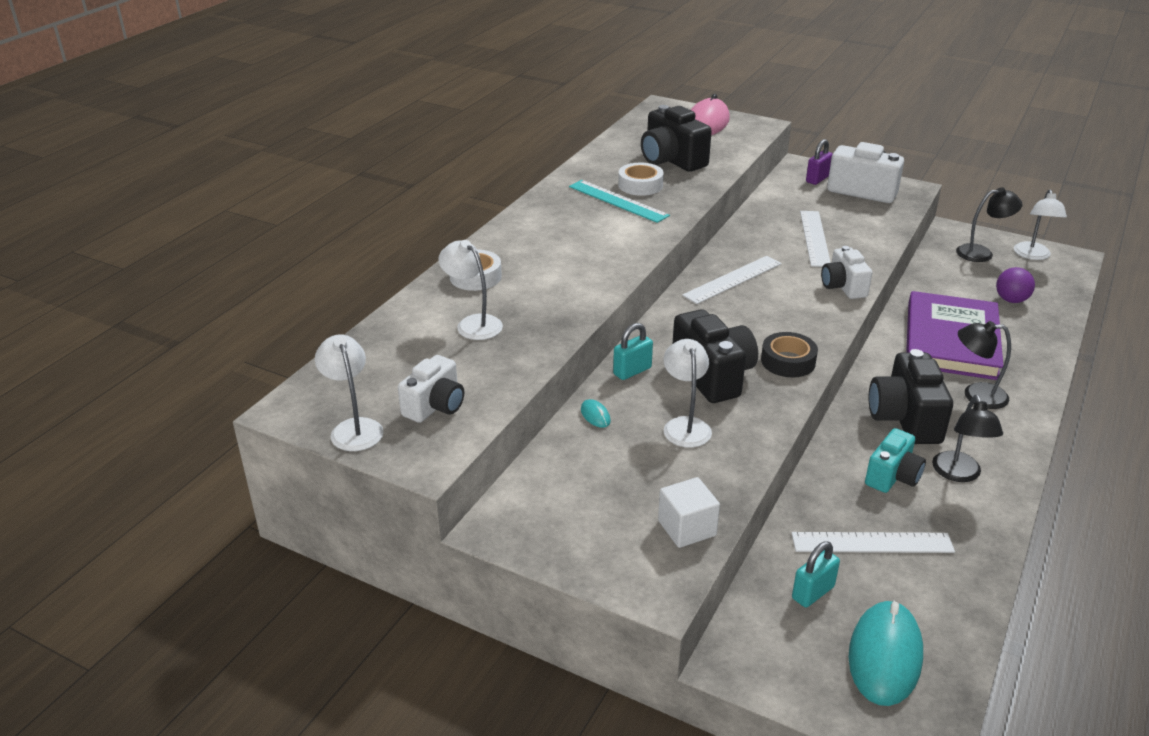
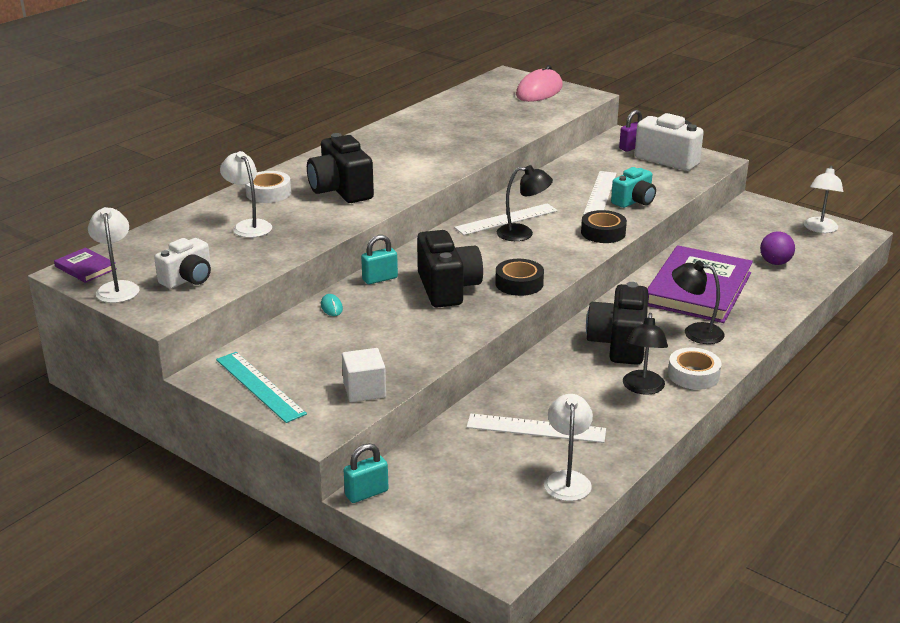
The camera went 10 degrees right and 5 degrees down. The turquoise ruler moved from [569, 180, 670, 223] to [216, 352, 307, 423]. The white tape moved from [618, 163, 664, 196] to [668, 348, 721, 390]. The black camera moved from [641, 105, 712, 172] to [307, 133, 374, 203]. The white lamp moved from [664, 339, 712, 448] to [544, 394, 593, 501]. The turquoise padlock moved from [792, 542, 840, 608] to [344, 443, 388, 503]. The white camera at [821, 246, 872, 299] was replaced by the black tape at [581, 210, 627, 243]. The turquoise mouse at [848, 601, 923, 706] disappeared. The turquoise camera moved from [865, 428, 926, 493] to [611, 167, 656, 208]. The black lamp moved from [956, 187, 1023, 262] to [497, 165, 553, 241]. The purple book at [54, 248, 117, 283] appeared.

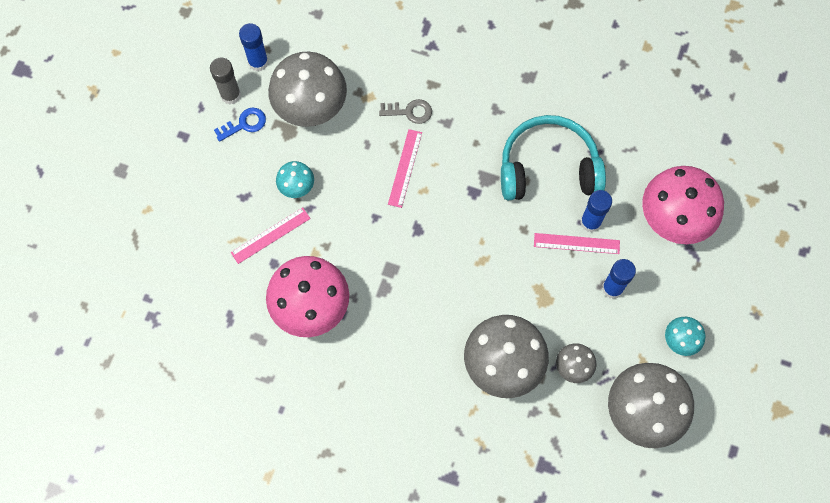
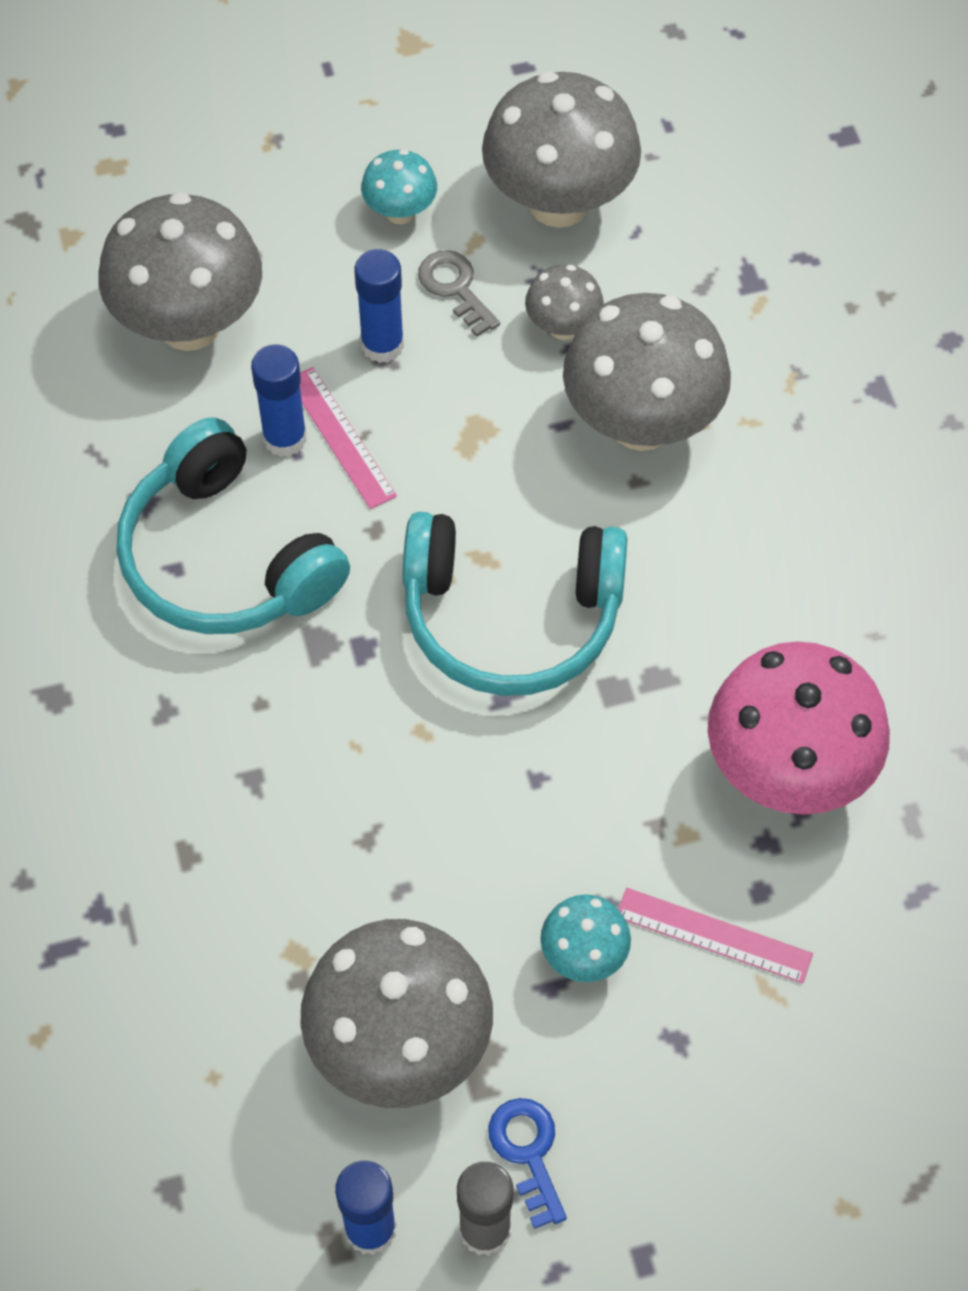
The camera went 125 degrees left and 10 degrees down. The blue key at [214, 108, 266, 142] turned 45 degrees clockwise. The grey key moved from [379, 99, 432, 124] to [418, 250, 500, 337]. The pink ruler at [388, 129, 422, 208] disappeared. The pink mushroom at [642, 166, 724, 244] became the grey mushroom at [98, 192, 262, 351]. The turquoise headphones at [403, 512, 628, 696] appeared.

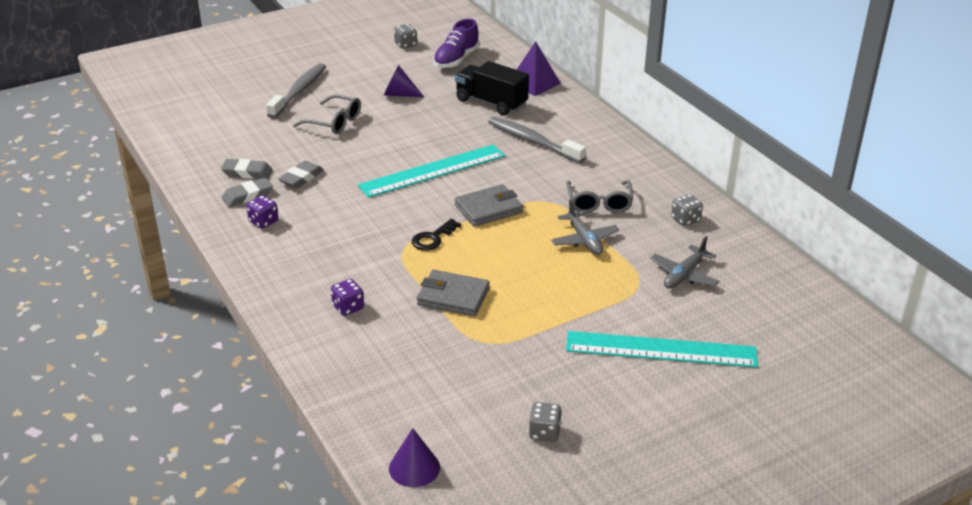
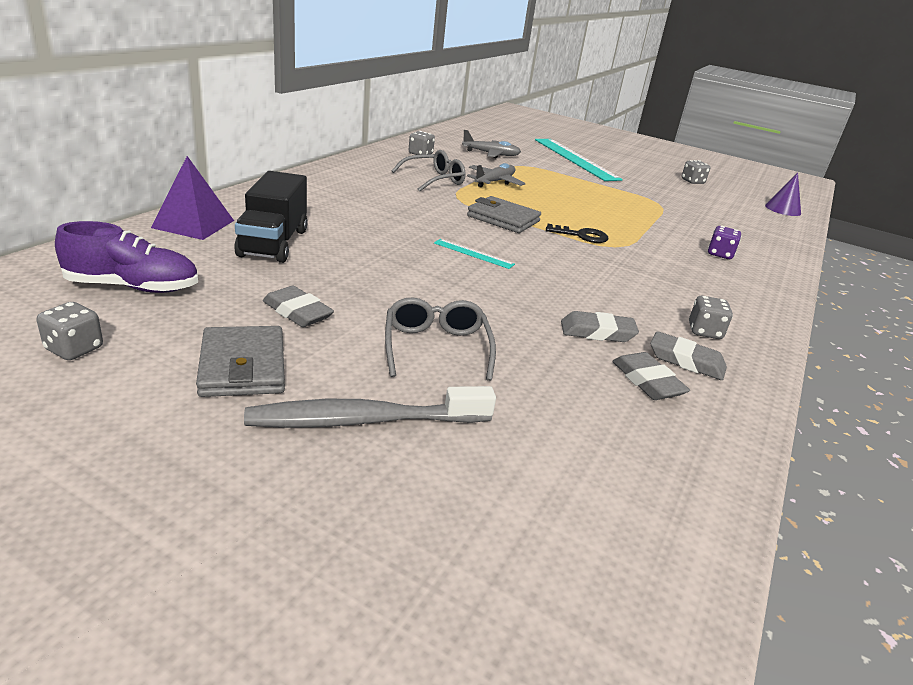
The camera went 125 degrees left and 5 degrees down. The purple dice at [246, 195, 278, 229] became the grey dice at [689, 296, 733, 339]. The turquoise ruler at [358, 145, 505, 198] changed to 0.43 times the size. The purple cone at [384, 65, 424, 97] was replaced by the grey eraser at [263, 286, 334, 327]. The grey wallet moved from [417, 270, 490, 316] to [196, 326, 285, 397]. The grey toothbrush at [488, 117, 586, 163] disappeared.

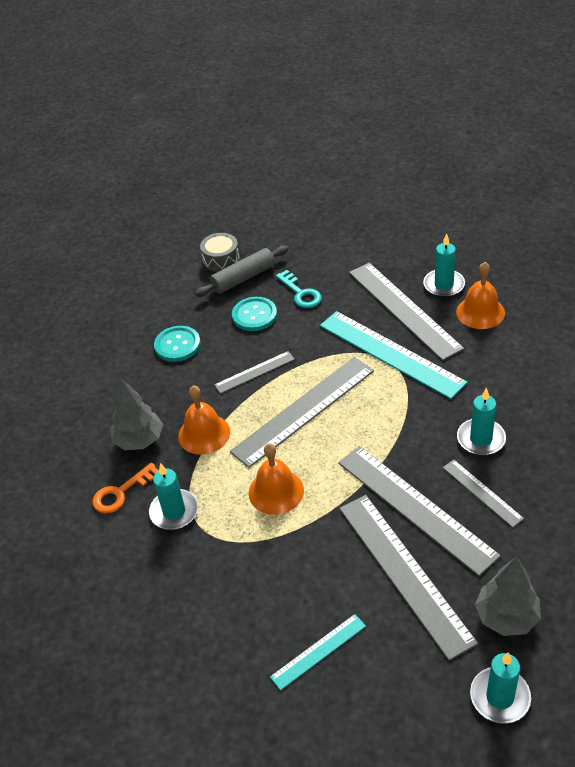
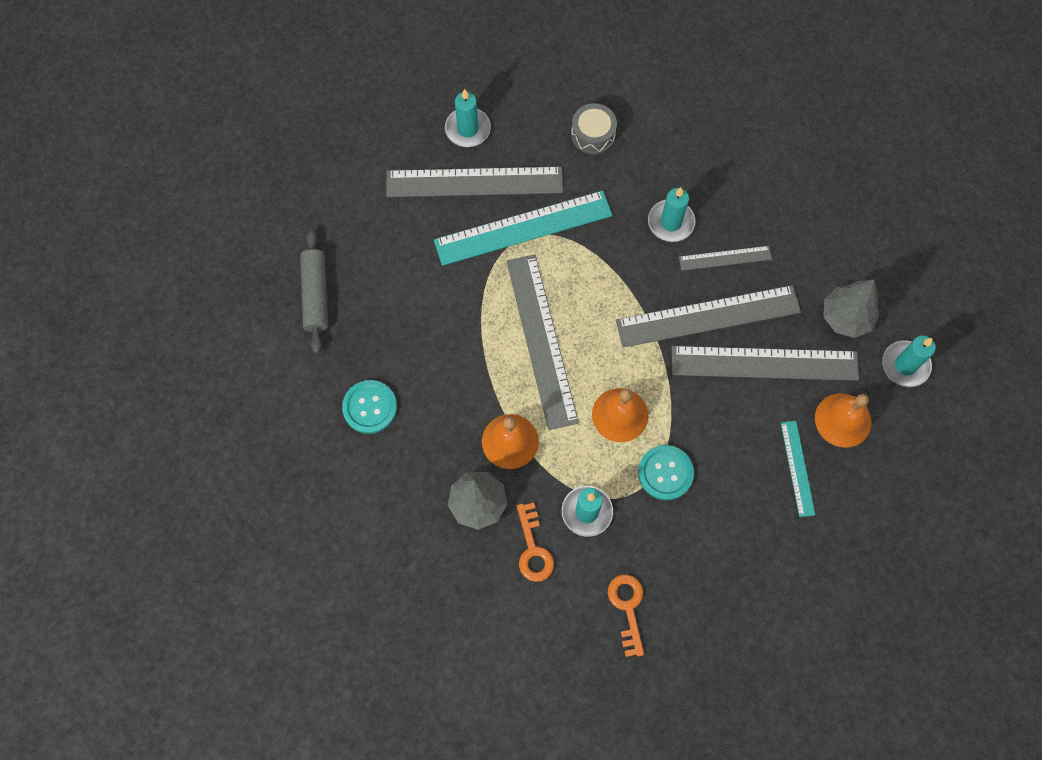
The camera went 65 degrees left and 25 degrees up. The grey drum moved from [200, 233, 240, 272] to [571, 103, 617, 155]. The grey ruler at [214, 351, 295, 394] disappeared. The turquoise button moved from [232, 297, 277, 331] to [638, 445, 694, 500]. The turquoise key at [276, 270, 322, 308] disappeared. The orange bell moved from [456, 262, 505, 329] to [815, 393, 871, 448]. The orange key at [608, 575, 644, 657] appeared.

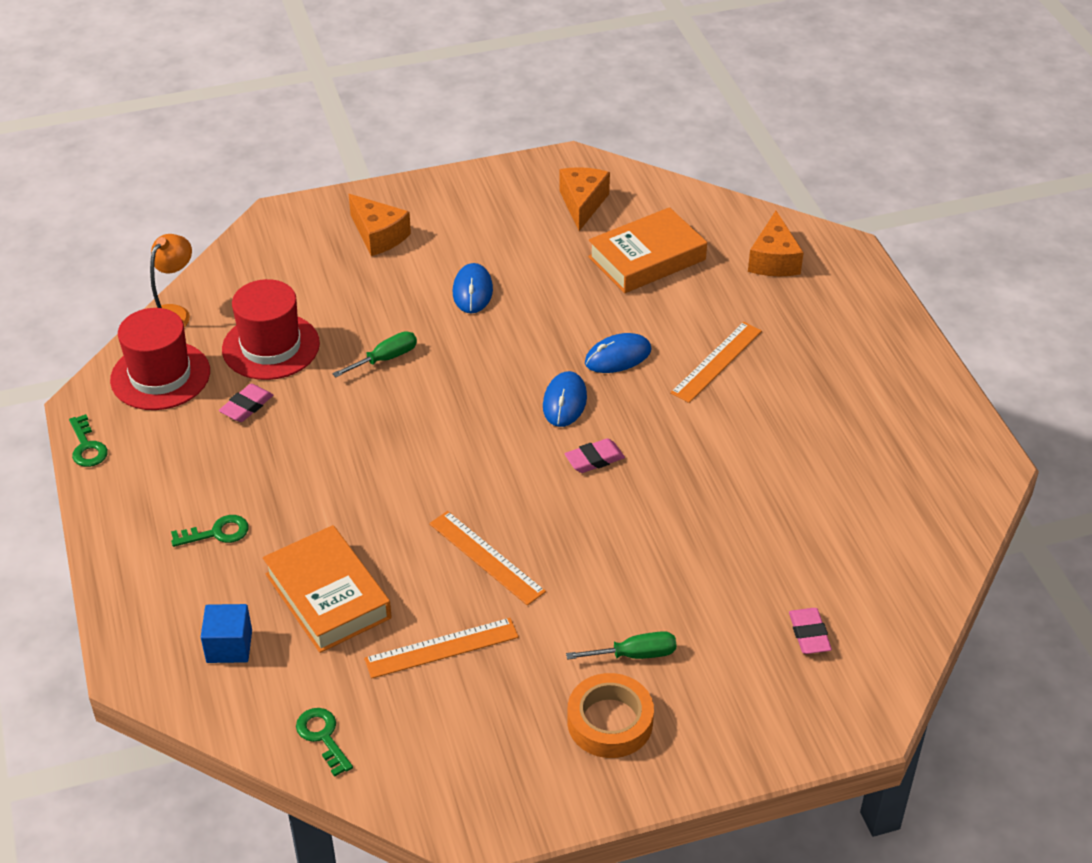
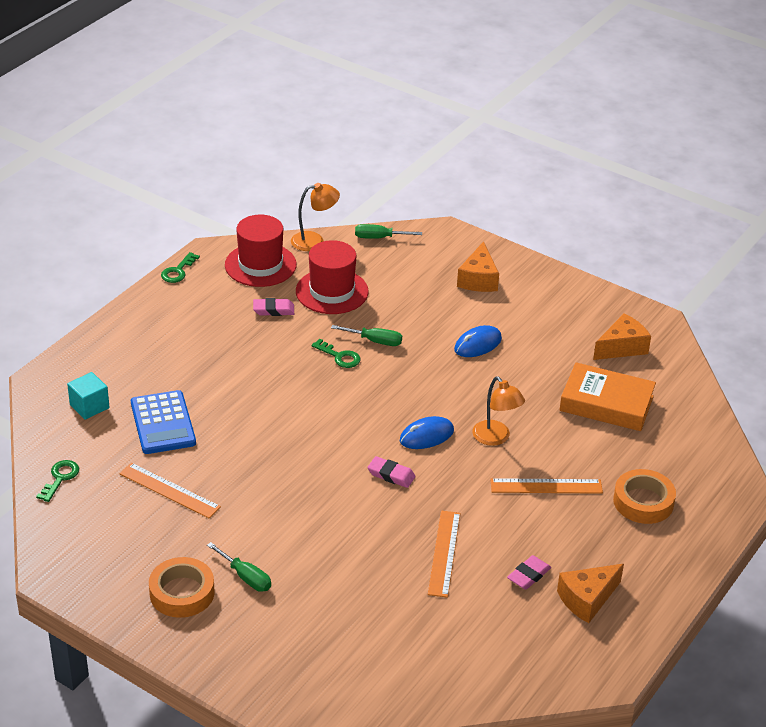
The camera went 50 degrees right and 5 degrees down. The green key moved from [171, 515, 249, 547] to [312, 339, 360, 368]. The blue cube at [201, 604, 252, 663] became the turquoise cube at [67, 372, 109, 420]. The orange book at [263, 525, 392, 653] was replaced by the blue calculator at [131, 390, 196, 454]. The orange ruler moved from [429, 511, 546, 606] to [428, 511, 460, 598]. The blue mouse at [585, 333, 651, 373] was replaced by the orange lamp at [472, 376, 525, 446]. The orange cheese moved from [748, 211, 804, 276] to [557, 564, 624, 623]. The pink eraser moved from [789, 608, 832, 654] to [507, 555, 551, 590]. The green screwdriver at [355, 224, 422, 239] appeared. The orange tape at [613, 469, 676, 524] appeared.

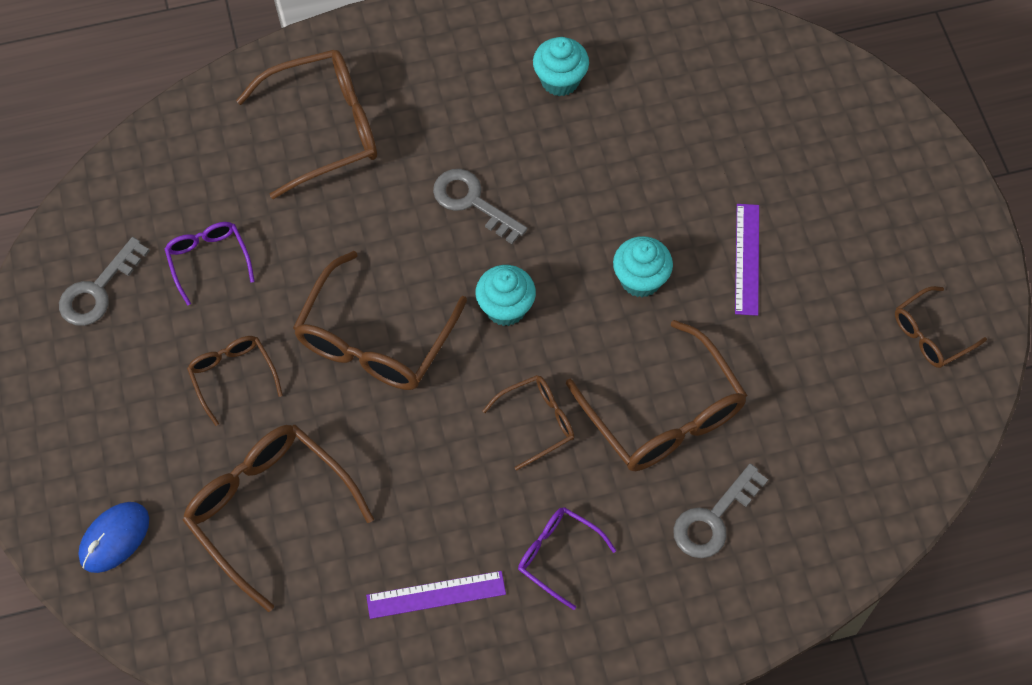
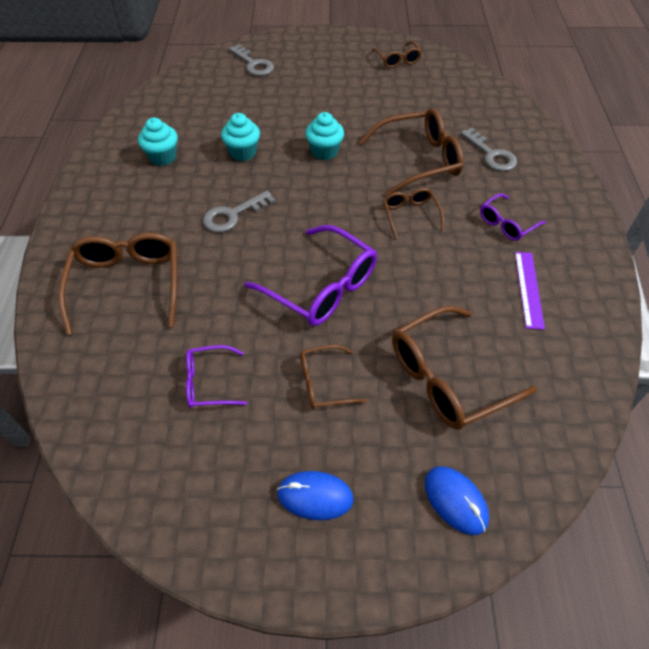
The camera went 75 degrees left and 10 degrees down. The grey key moved from [59, 237, 150, 326] to [229, 44, 274, 76]. The brown glasses at [293, 251, 467, 390] became the purple glasses at [244, 225, 377, 326]. The turquoise cupcake moved from [476, 265, 536, 326] to [221, 113, 260, 161]. The purple ruler at [735, 204, 759, 316] disappeared. The blue mouse at [277, 471, 354, 520] appeared.

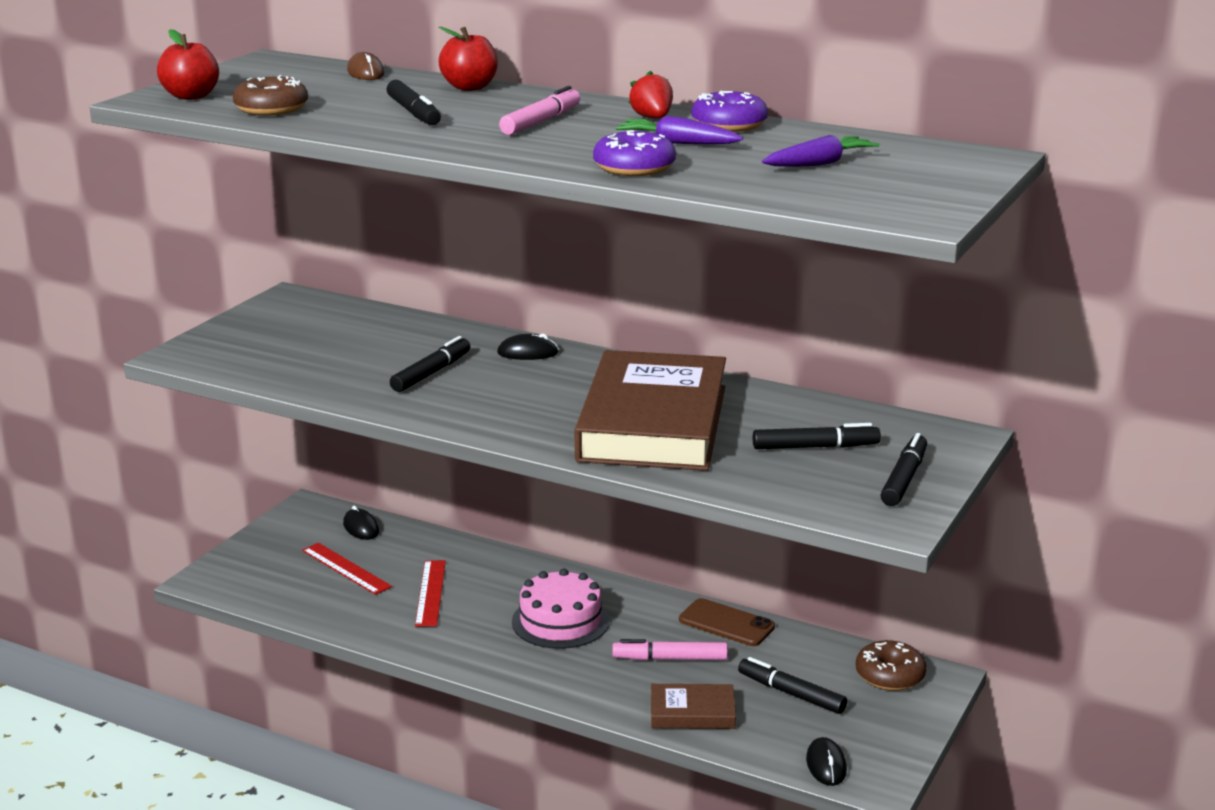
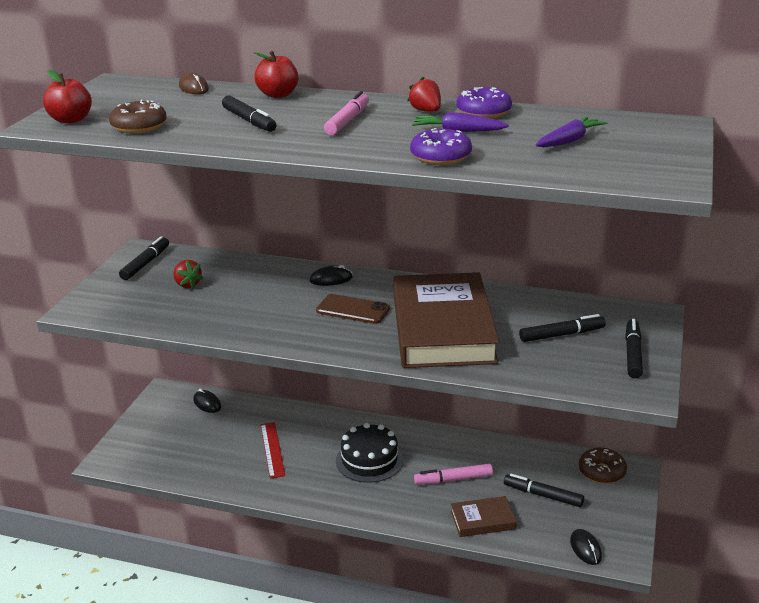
The camera went 10 degrees left and 5 degrees up. The red ruler at [302, 543, 392, 595] disappeared. The black marker moved from [390, 336, 470, 392] to [119, 236, 169, 280]. The pink cake at [512, 569, 610, 649] became the black cake at [336, 423, 404, 483]. The brown phone moved from [679, 598, 775, 646] to [316, 294, 390, 324]. The red strawberry at [174, 260, 203, 289] appeared.

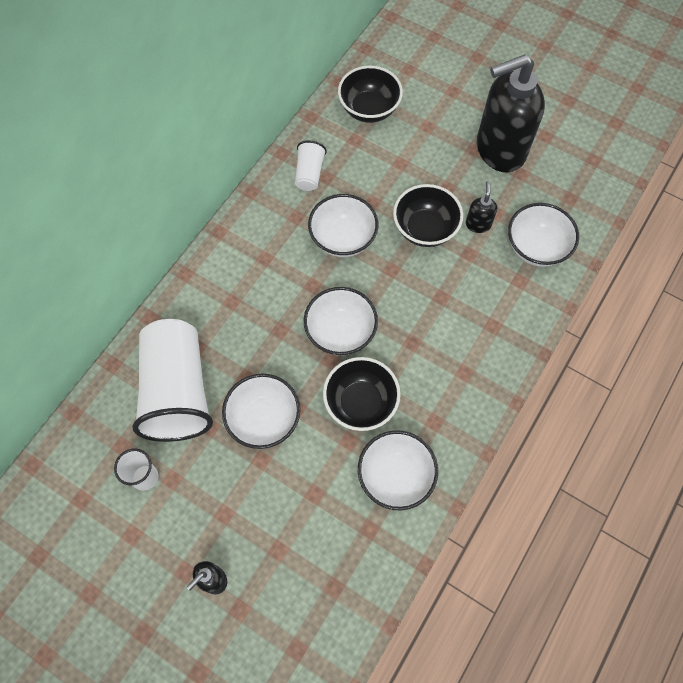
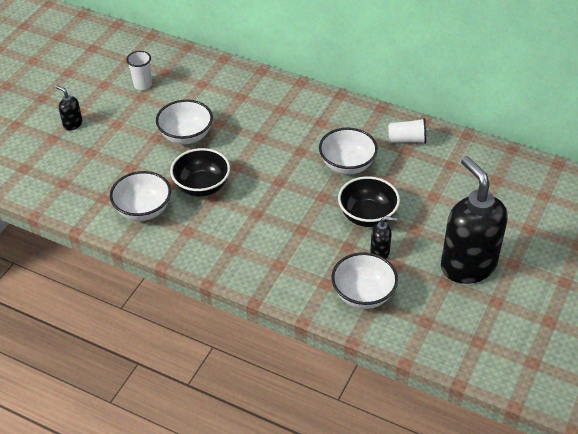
The camera went 85 degrees right and 20 degrees down. The white cup at [132, 319, 213, 442] disappeared. The white bowl at [304, 287, 378, 356] disappeared. The black bowl at [338, 66, 403, 123] disappeared.

